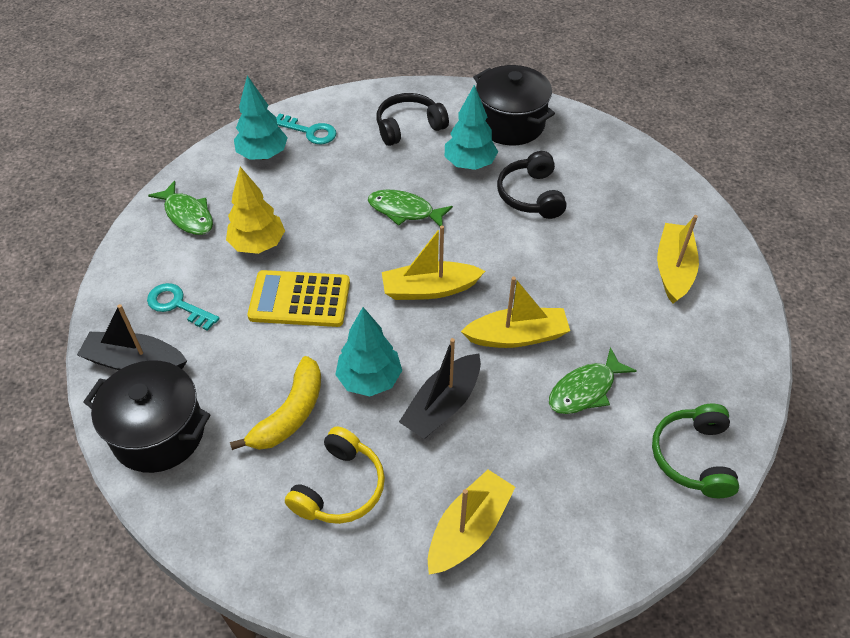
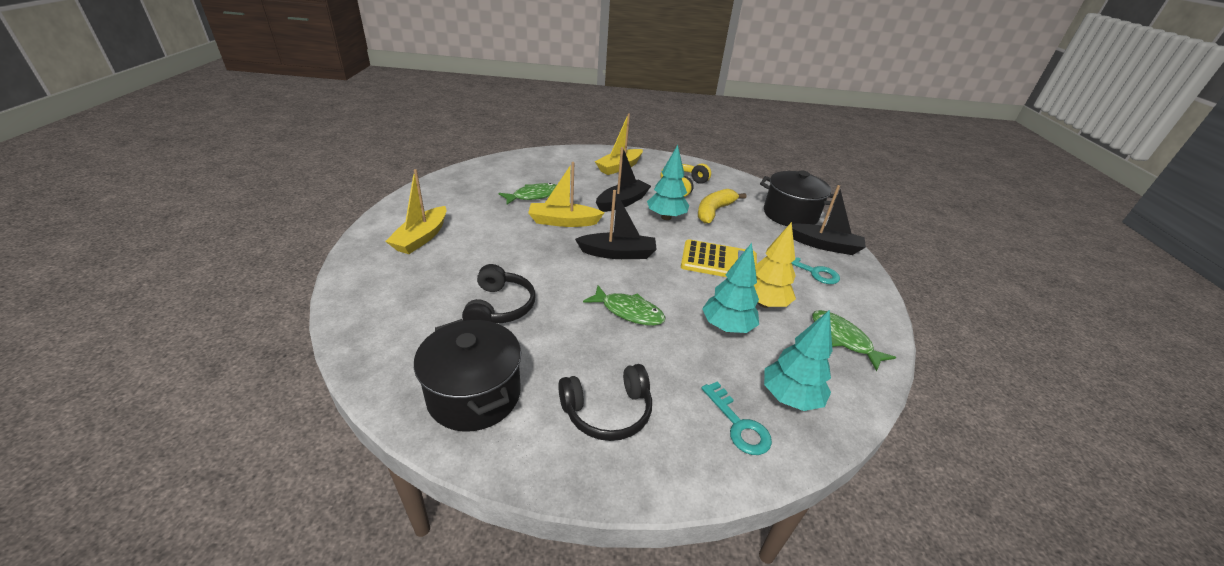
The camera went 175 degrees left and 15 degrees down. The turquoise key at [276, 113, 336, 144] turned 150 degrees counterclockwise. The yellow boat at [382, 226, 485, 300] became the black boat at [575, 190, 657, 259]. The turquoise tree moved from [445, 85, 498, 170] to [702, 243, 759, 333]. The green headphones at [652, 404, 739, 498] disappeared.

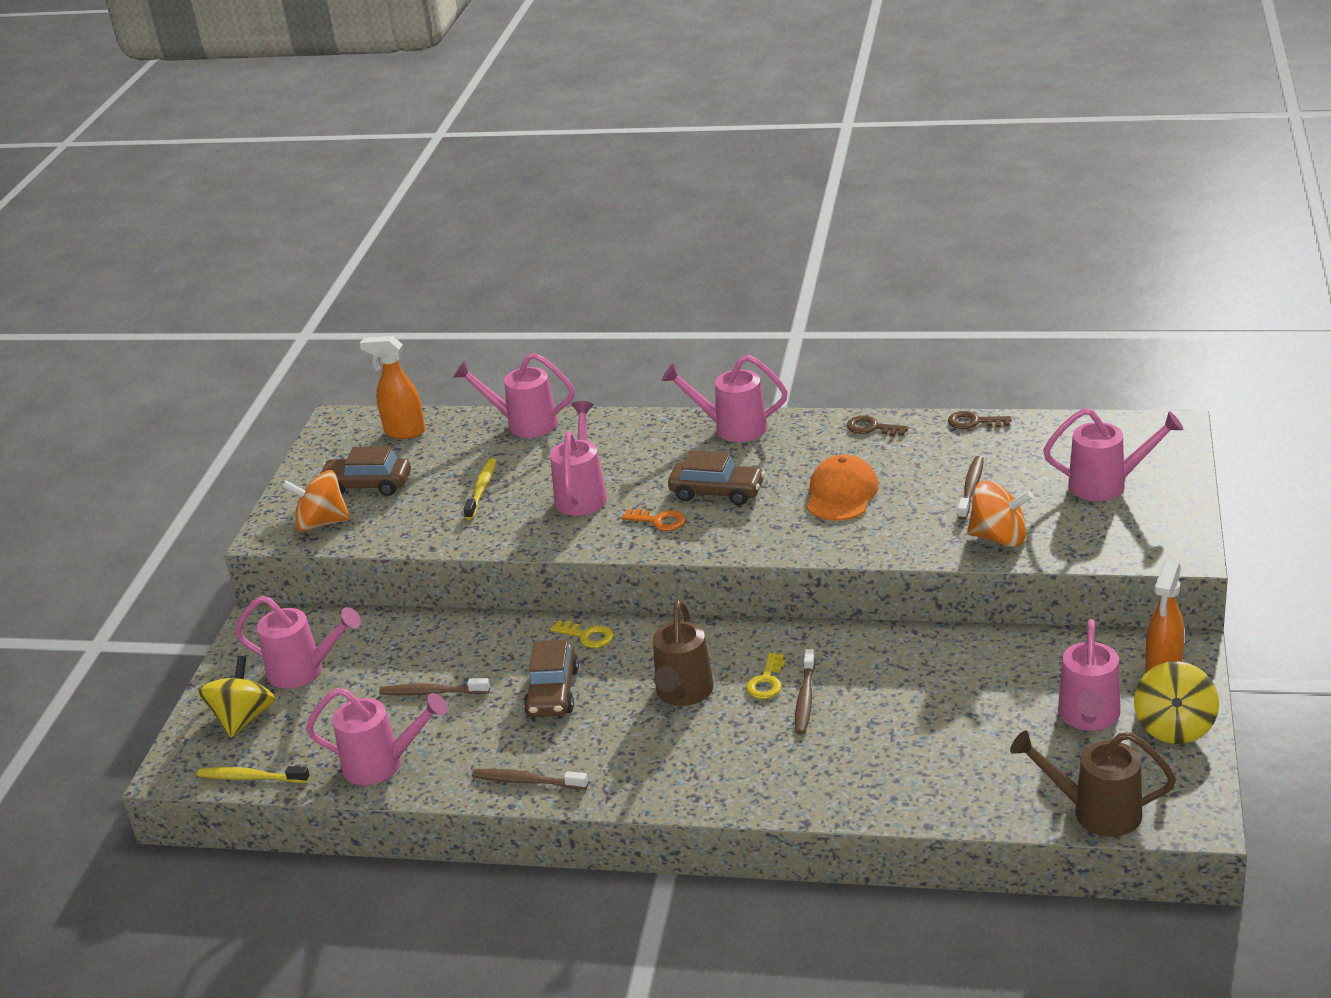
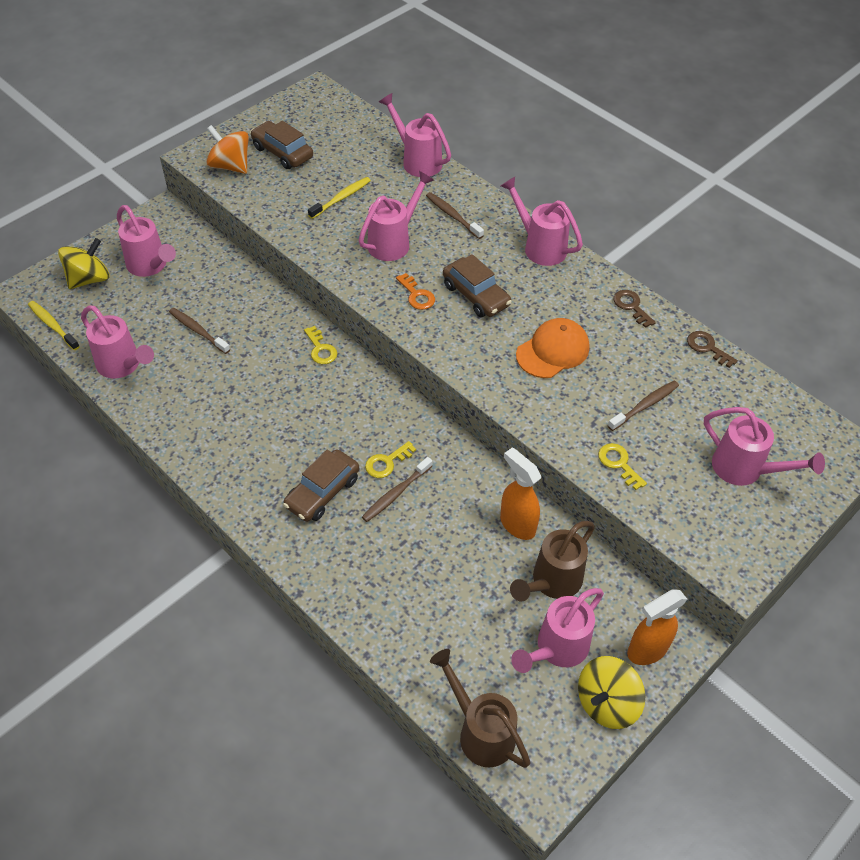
The camera went 30 degrees right and 20 degrees up. The orange spray bottle moved from [360, 336, 425, 439] to [500, 447, 541, 540]. The brown toothbrush moved from [472, 769, 588, 789] to [426, 192, 484, 239]. The brown car moved from [524, 640, 579, 717] to [283, 449, 359, 522]. The brown watering can moved from [653, 600, 714, 706] to [510, 521, 595, 601]. The orange spinning top at [967, 481, 1033, 547] was replaced by the yellow key at [598, 443, 647, 490].

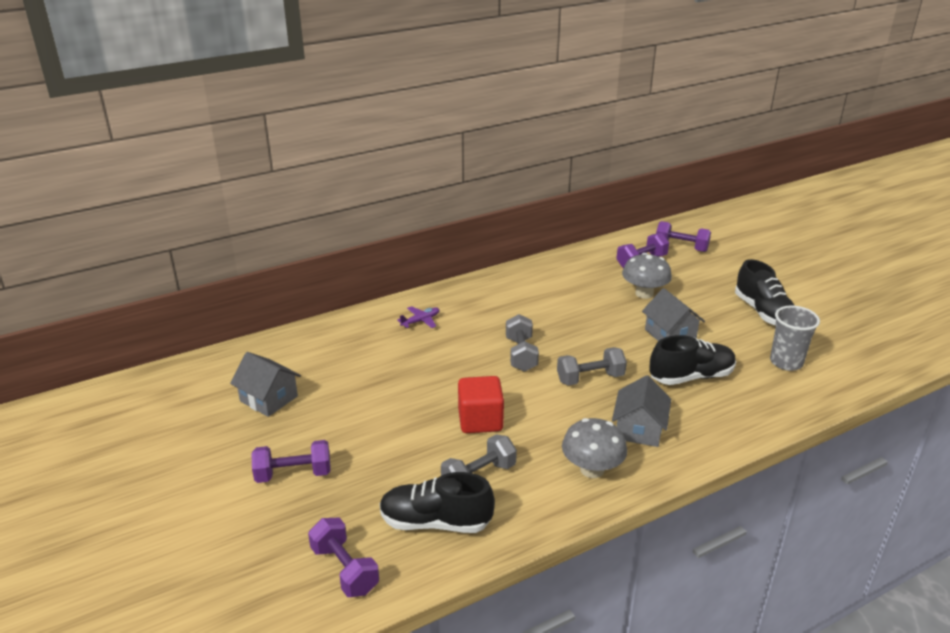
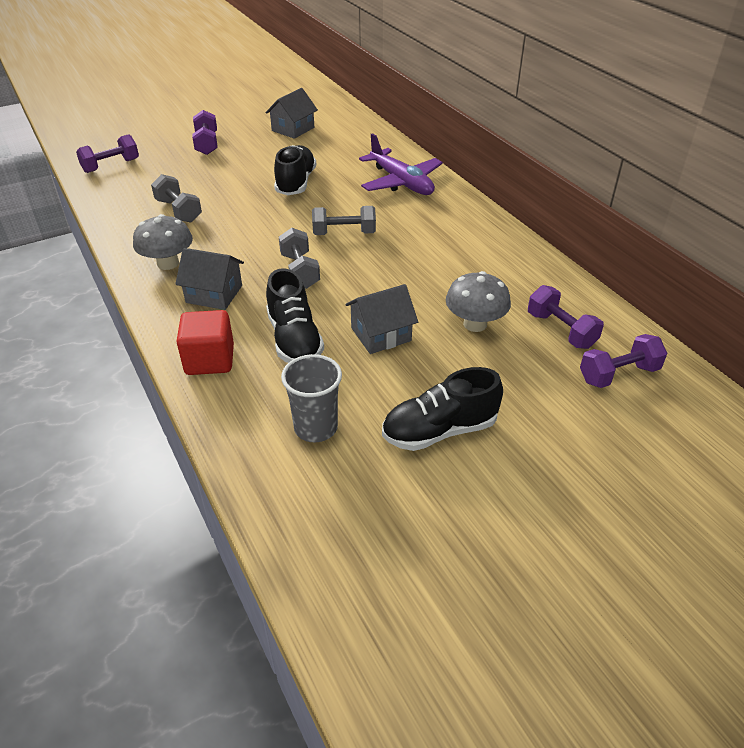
The camera went 90 degrees right and 10 degrees up. The black shoe moved from [379, 472, 495, 533] to [274, 145, 317, 195]. The purple plane at [397, 306, 440, 328] changed to 2.20 times the size. The red cube moved from [458, 376, 504, 433] to [177, 310, 234, 375]. The purple dumbbell at [656, 221, 711, 252] turned 45 degrees clockwise.

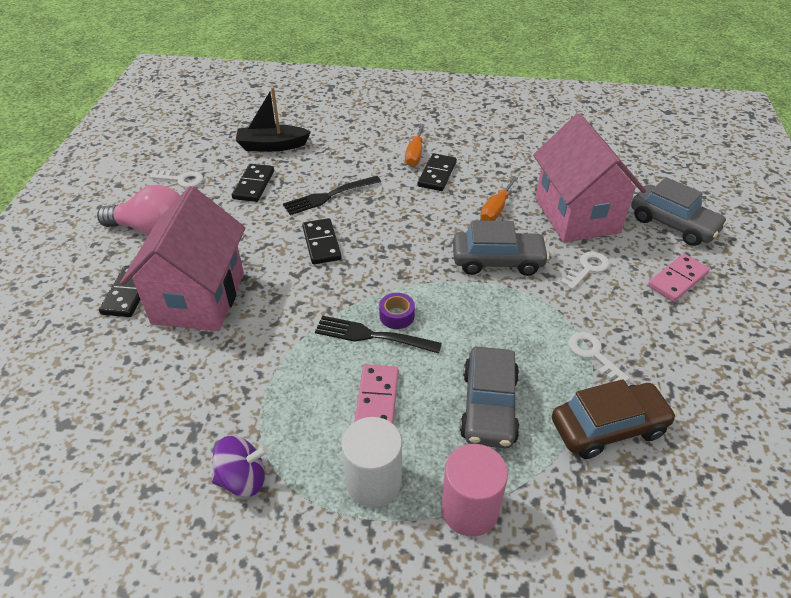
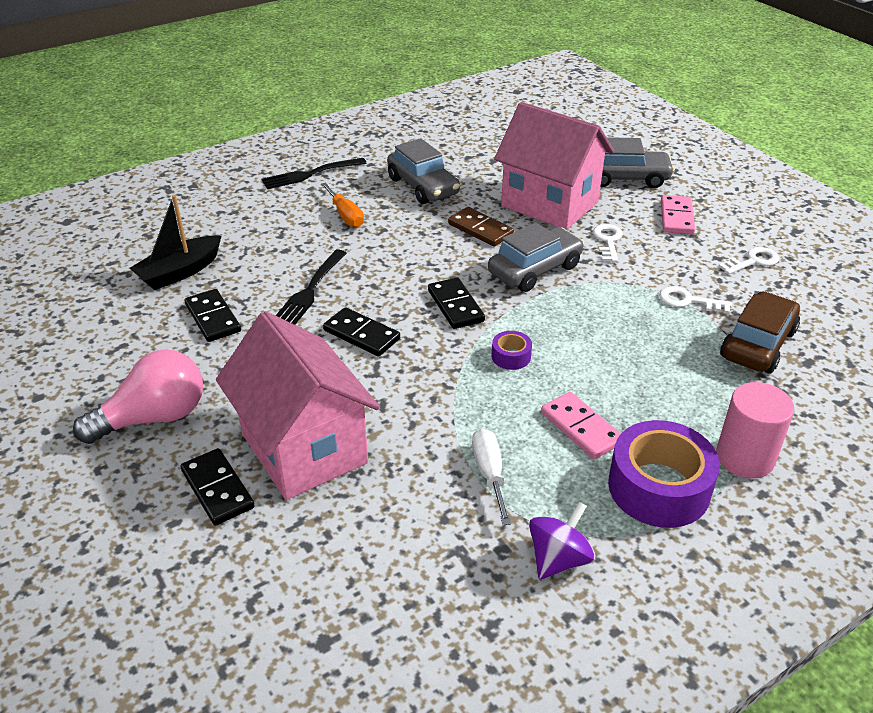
The camera went 40 degrees left and 5 degrees down. The white key moved from [149, 170, 203, 188] to [718, 247, 779, 275]. The black fork moved from [315, 316, 442, 354] to [261, 158, 367, 189]. The white cylinder at [342, 417, 402, 508] was replaced by the purple tape at [608, 420, 720, 528]. The black domino moved from [418, 153, 457, 191] to [428, 277, 485, 329]. The grey car moved from [460, 347, 520, 448] to [387, 138, 460, 204]. The orange screwdriver at [480, 176, 518, 221] was replaced by the brown domino at [448, 207, 514, 246]. The white screwdriver at [472, 428, 511, 525] appeared.

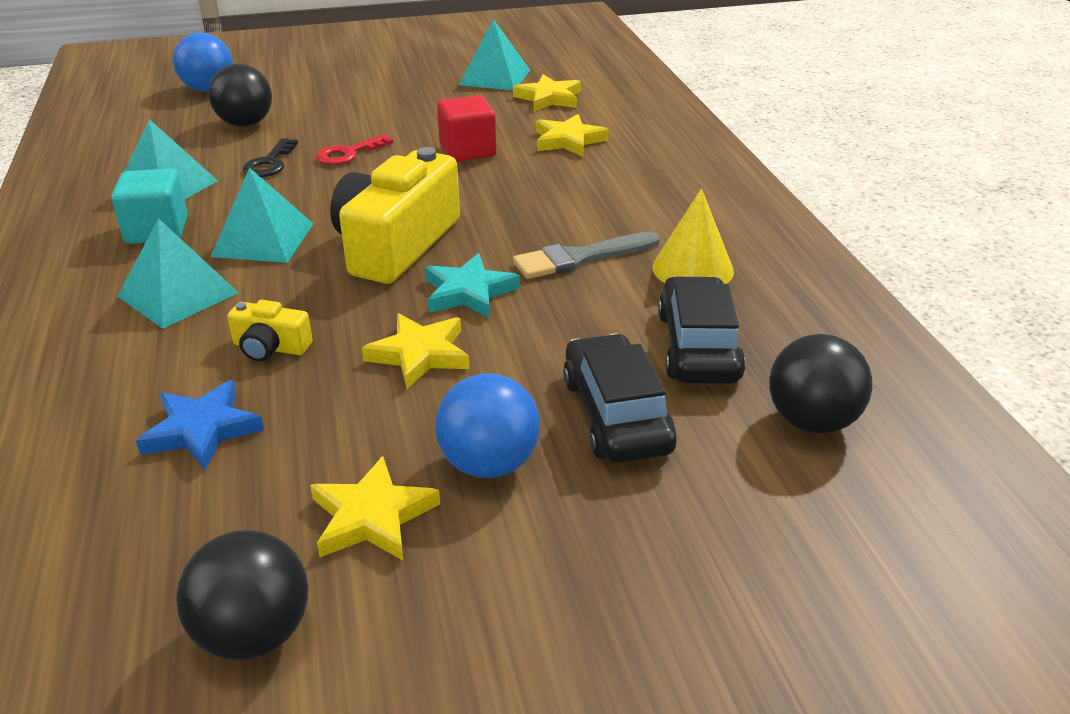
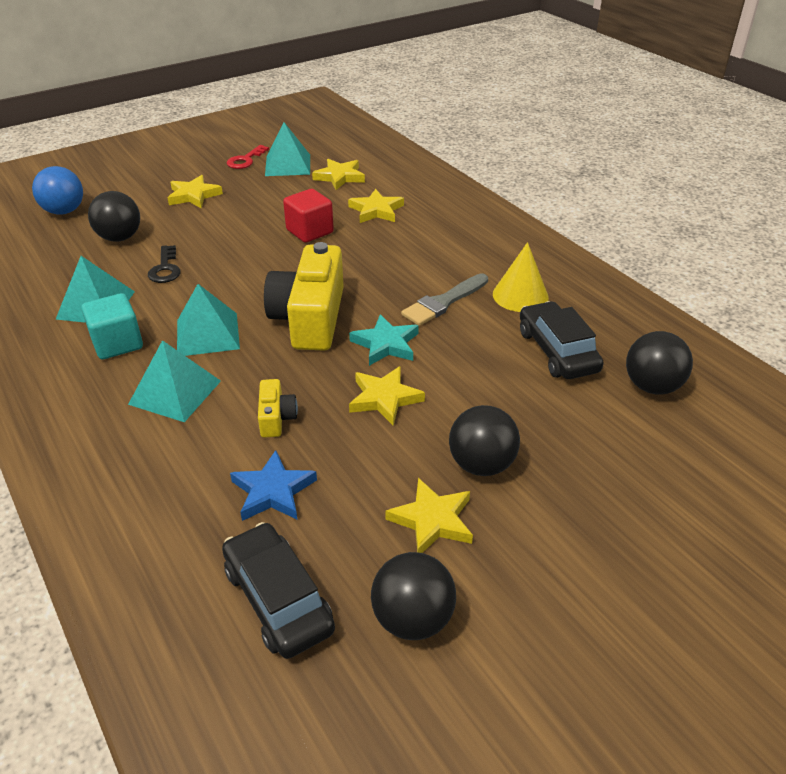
The camera went 20 degrees left and 5 degrees up. The yellow camera at [227, 300, 313, 362] turned 90 degrees counterclockwise. The red key moved from [316, 134, 393, 165] to [227, 145, 269, 169]. The blue ball at [435, 374, 540, 478] became the black ball at [449, 405, 520, 476]. The black car moved from [563, 334, 677, 463] to [222, 522, 335, 659]. The yellow star at [168, 175, 223, 208] appeared.

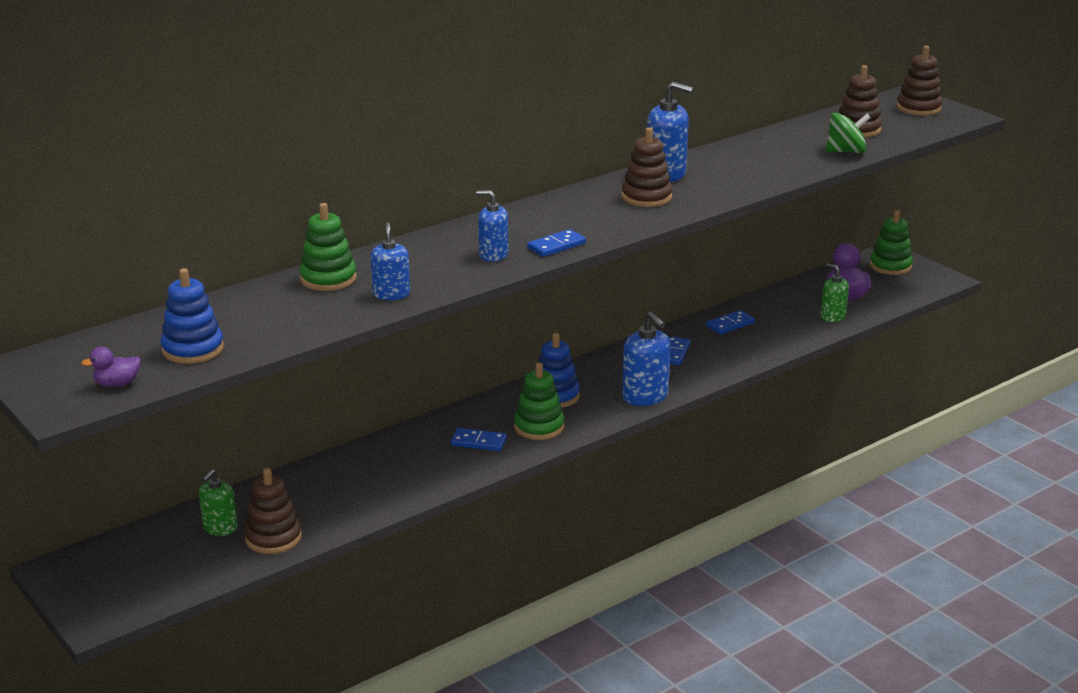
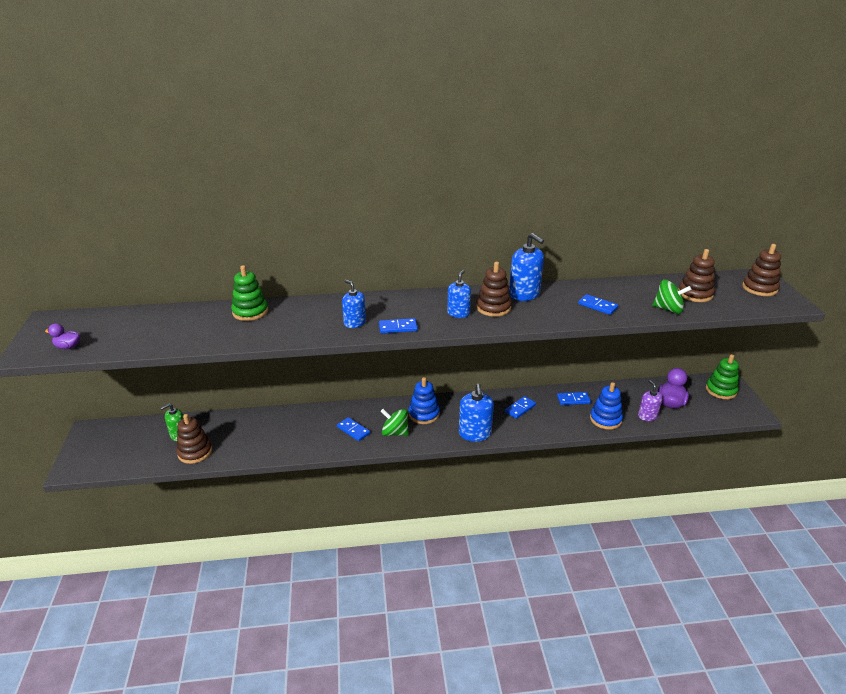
The camera went 30 degrees right and 5 degrees up. The blue stacking toy moved from [160, 268, 224, 364] to [590, 382, 623, 430]. The blue soap dispenser moved from [370, 223, 410, 300] to [447, 270, 471, 318]. The green stacking toy at [514, 362, 564, 440] was replaced by the green spinning top at [381, 409, 409, 436]. The green soap dispenser at [820, 263, 849, 322] became the purple soap dispenser at [638, 380, 663, 421]. The blue domino at [578, 294, 618, 315] appeared.

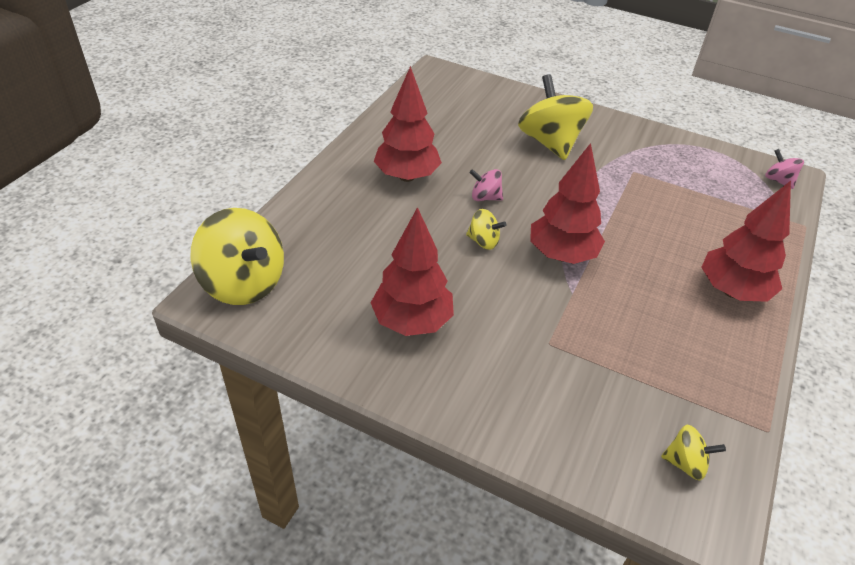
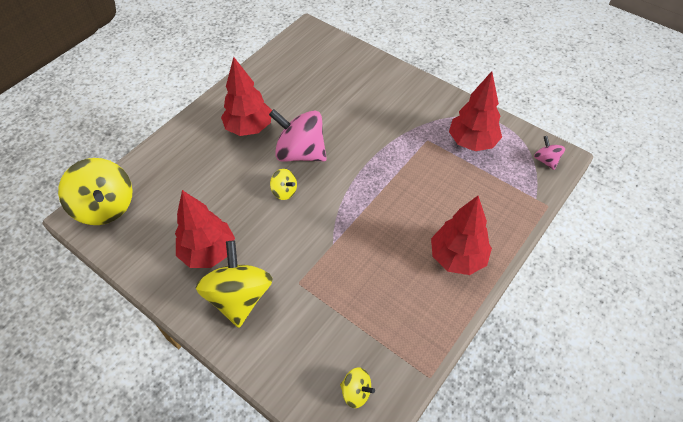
The camera went 15 degrees right and 10 degrees up. The pink spinning top at [469, 169, 503, 201] changed to 2.10 times the size. The yellow spinning top moved from [518, 74, 593, 160] to [195, 241, 273, 328]. The red tree moved from [530, 143, 605, 264] to [449, 71, 502, 151].

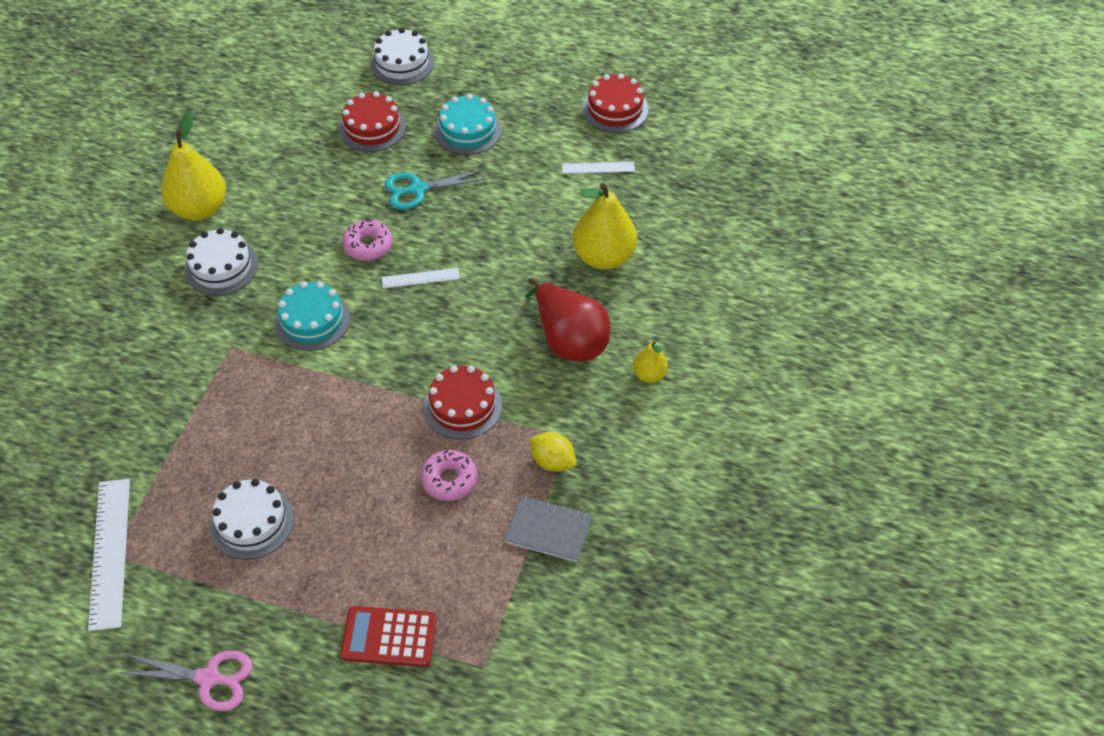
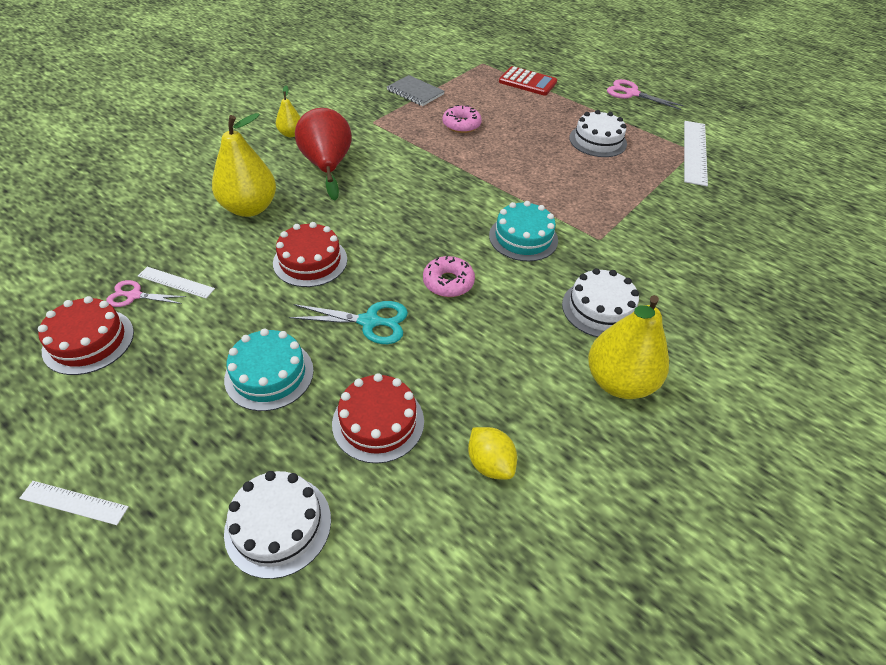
The camera went 160 degrees left and 5 degrees down. The white ruler moved from [382, 268, 460, 288] to [19, 481, 129, 525]. The red cake moved from [423, 366, 502, 439] to [273, 222, 347, 287]. The yellow lemon moved from [530, 432, 577, 472] to [468, 427, 517, 480]. The pink scissors at [106, 280, 186, 307] appeared.

